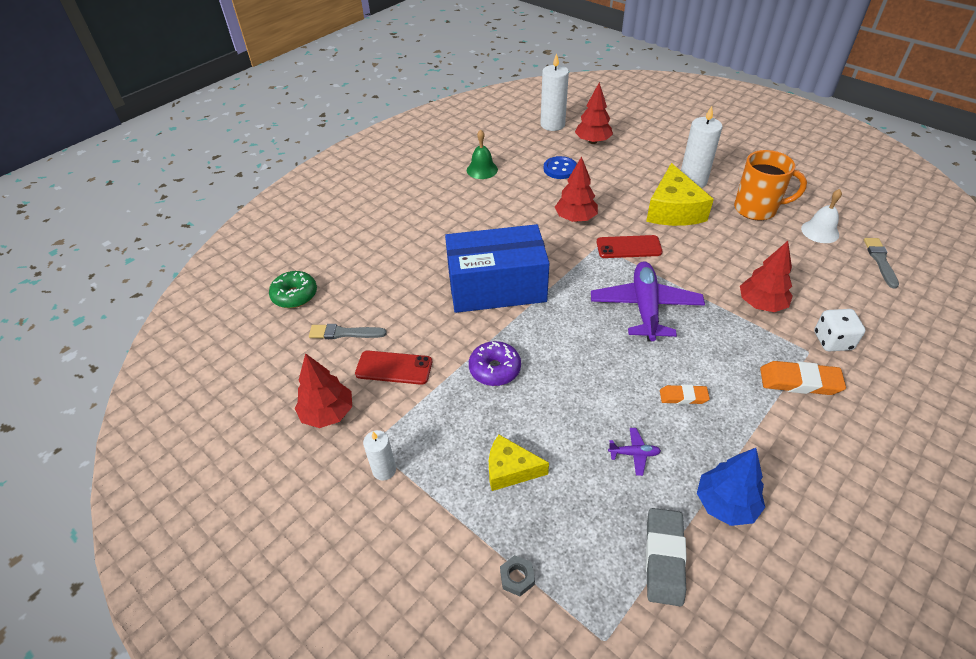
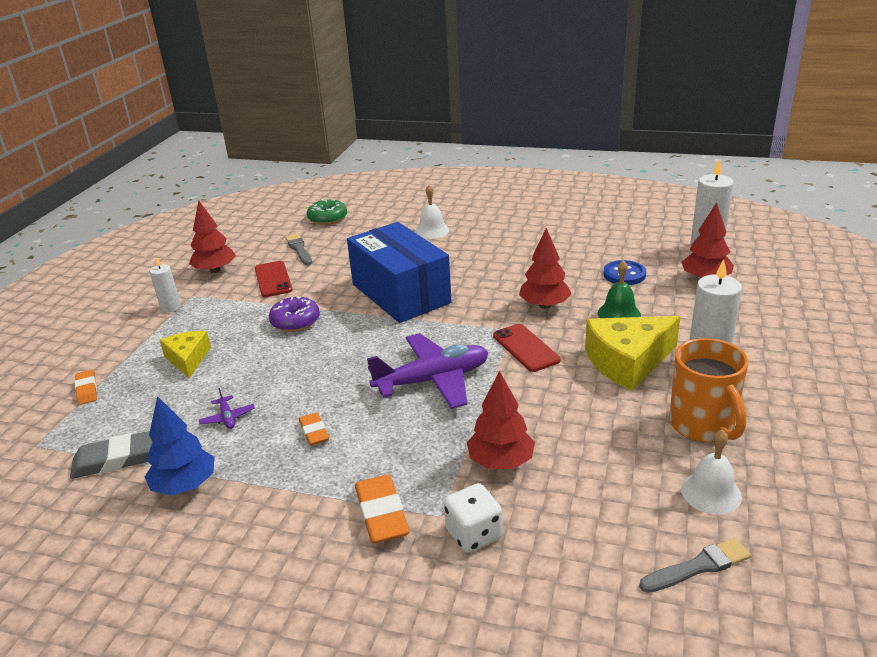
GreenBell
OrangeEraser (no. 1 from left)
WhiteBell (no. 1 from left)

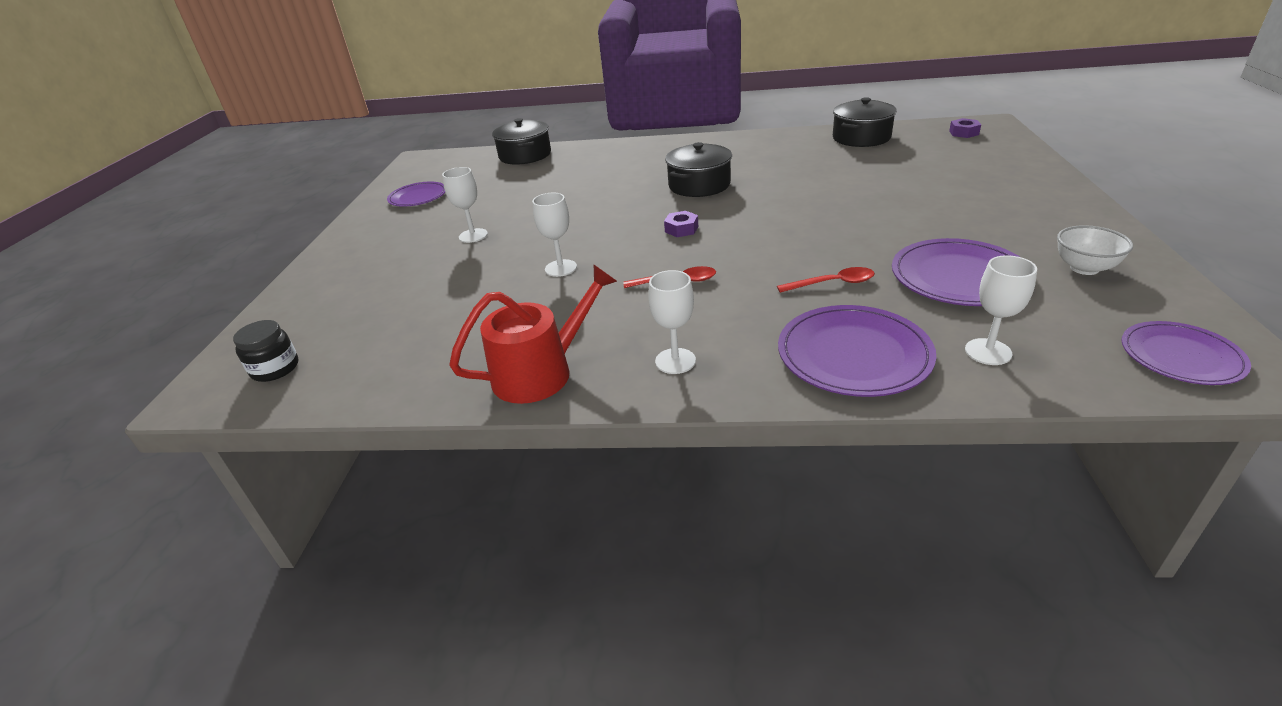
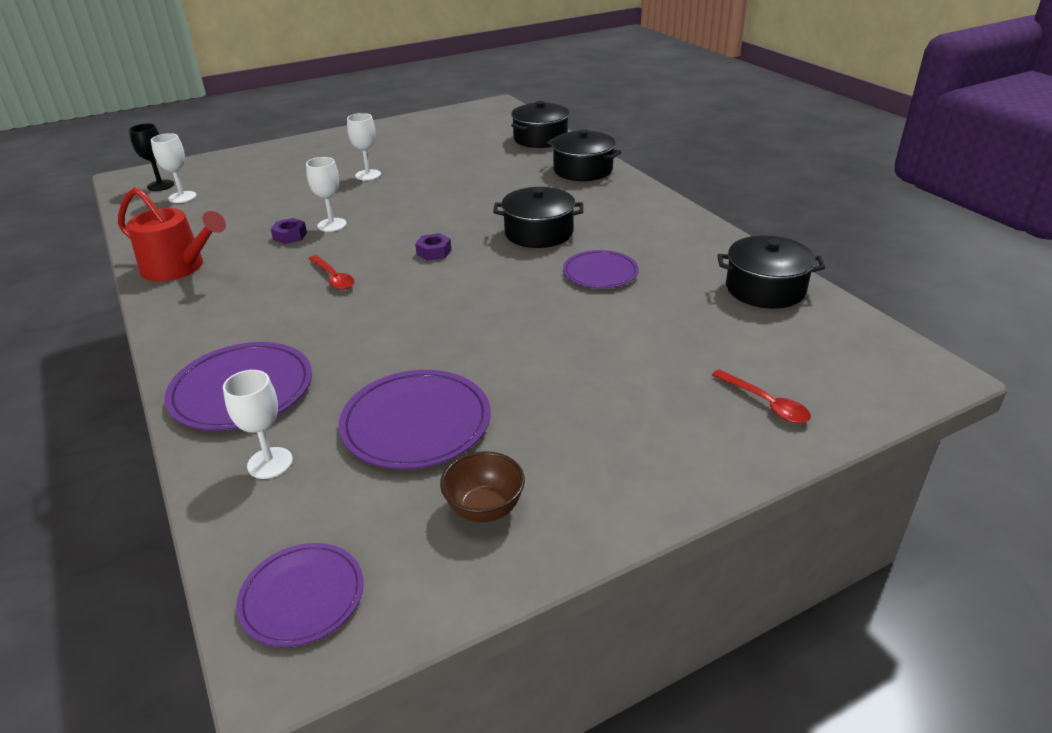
PurpleNut (no. 1 from left)
PurplePlate (no. 4 from left)
BrownBowl
RedSpoon (no. 2 from left)
WhiteGoblet (no. 1 from left)
BlackGoblet
BlackPot (no. 3 from left)

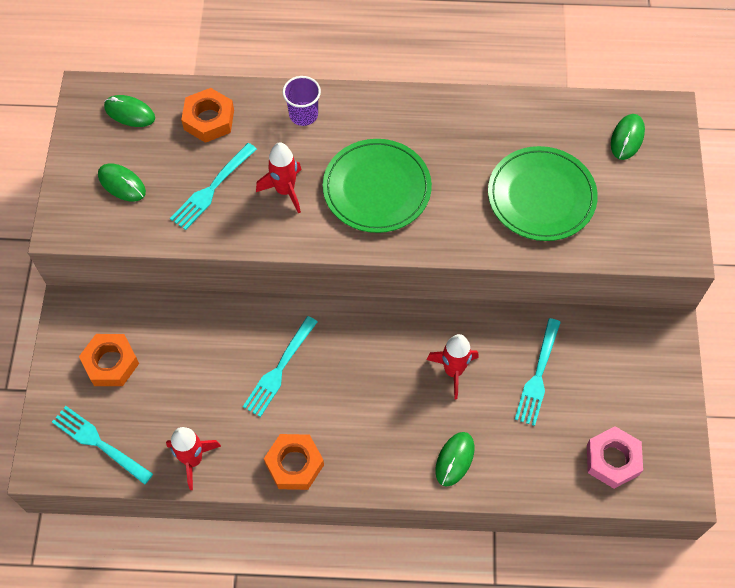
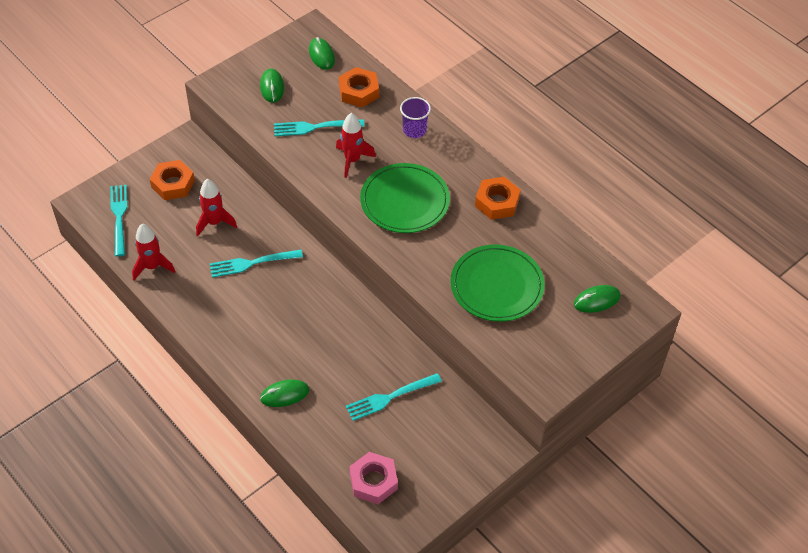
RedRocket (no. 2 from left)
OrangeNut (no. 3 from left)

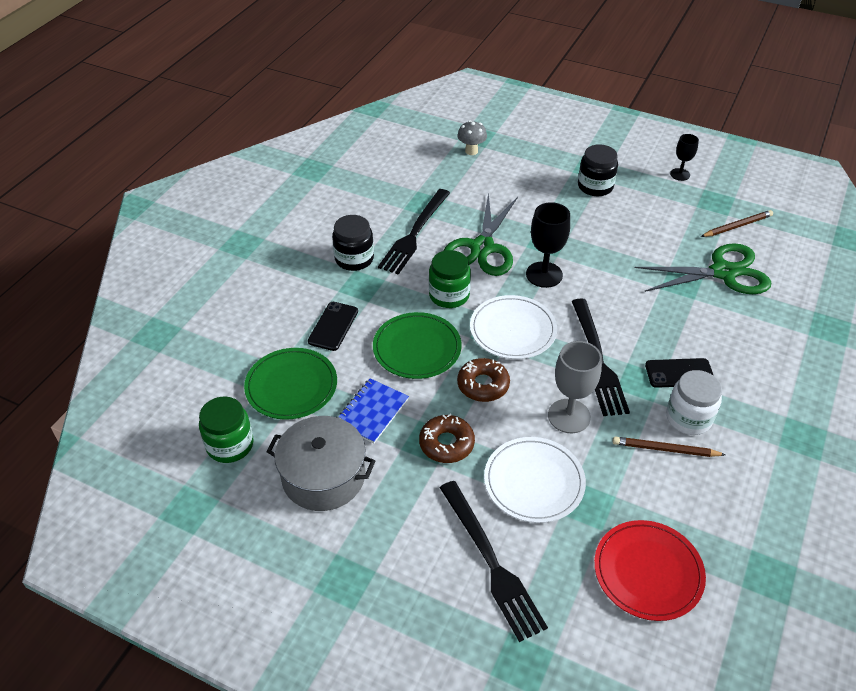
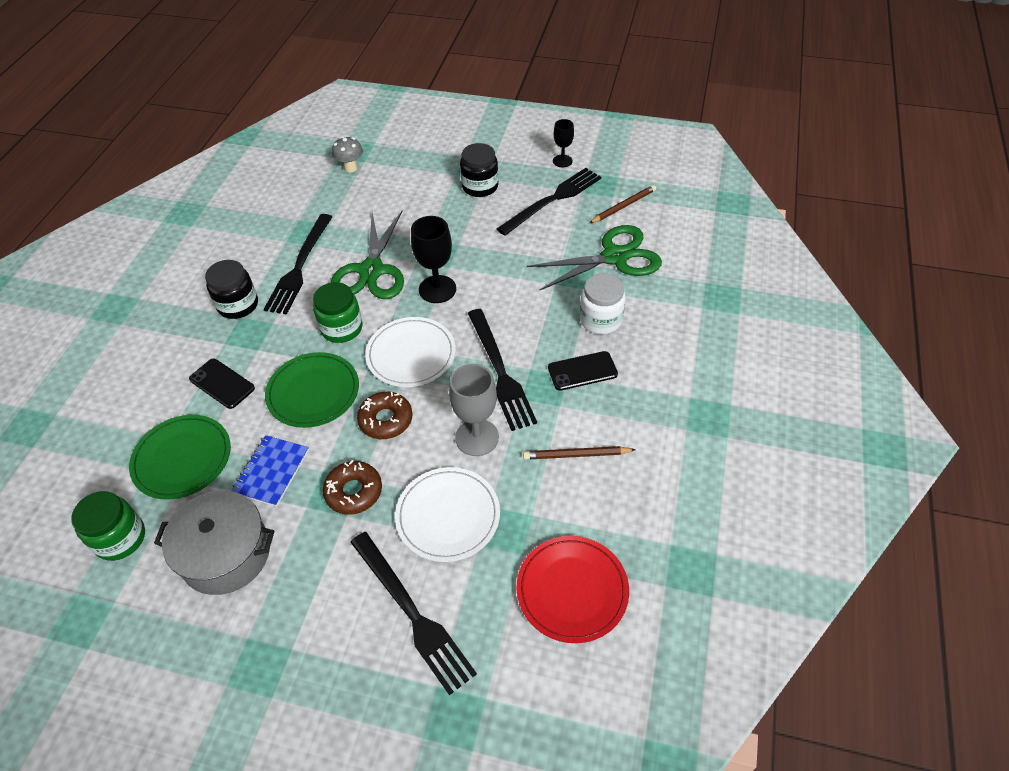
BlackPhone (no. 1 from left)
WhiteJar
BlackFork (no. 4 from left)

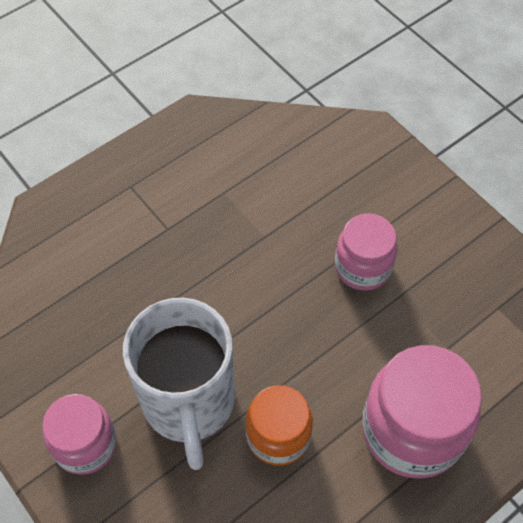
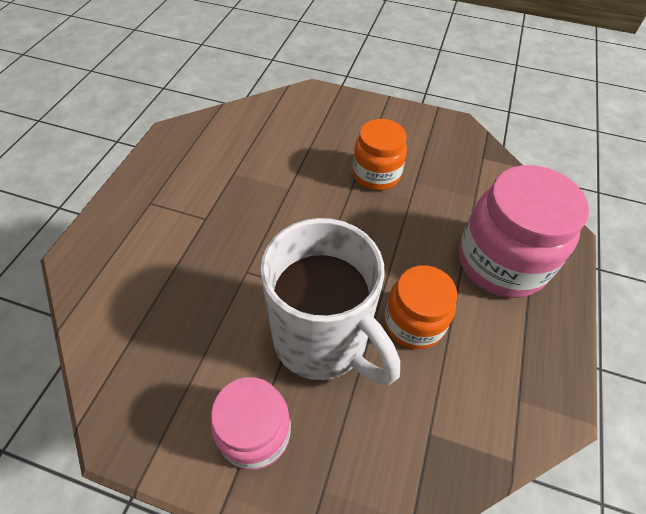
OrangeJar (no. 1 from left)

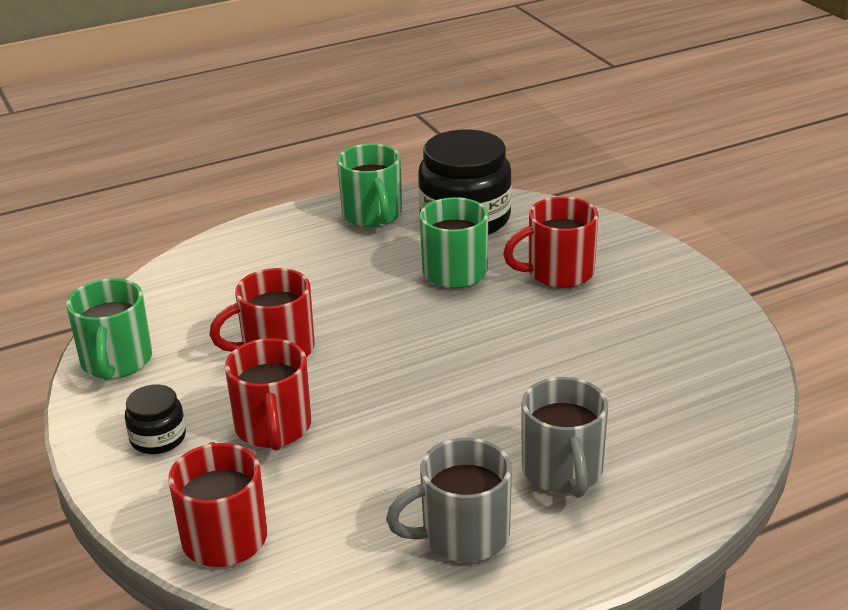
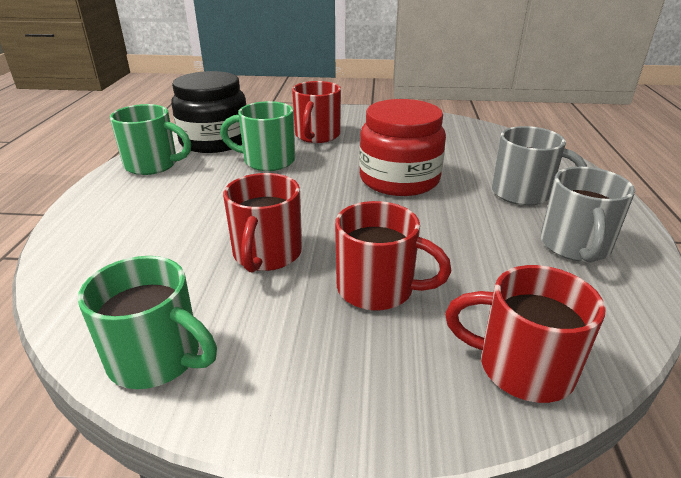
BlackJar (no. 1 from left in the first image)
RedJar

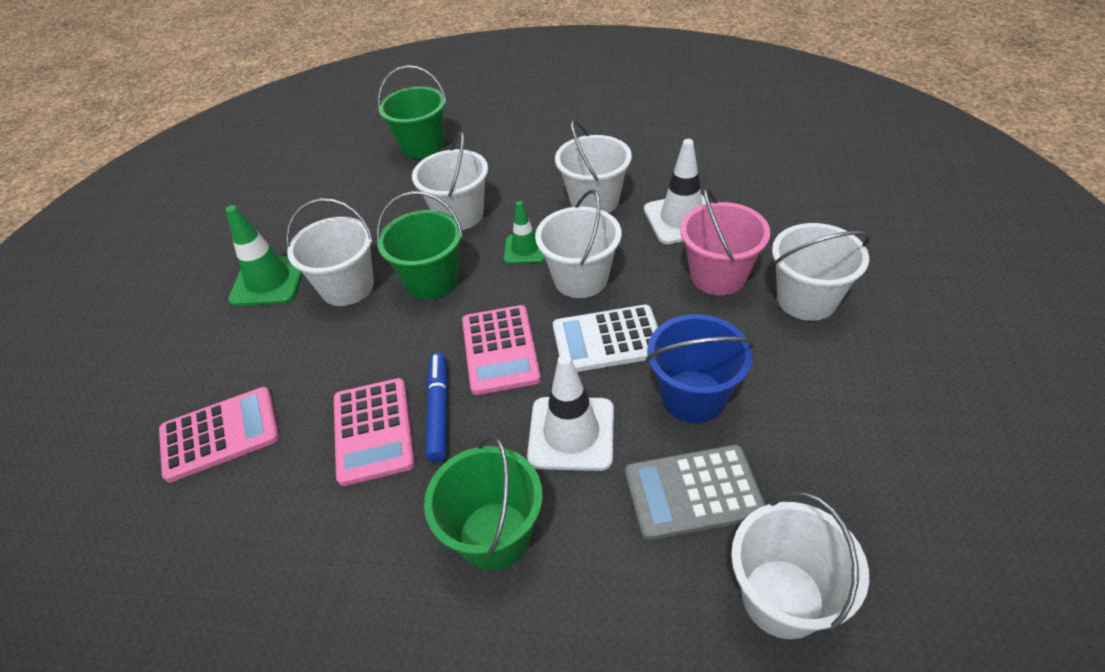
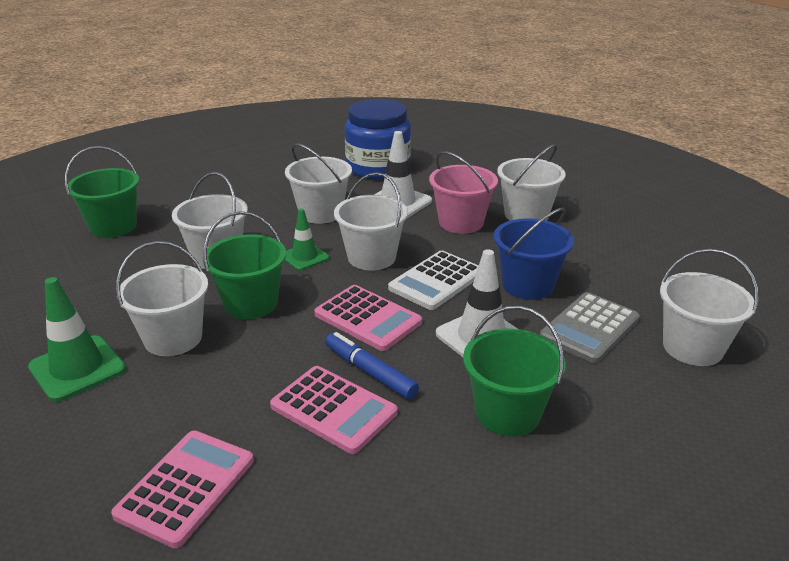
BlueJar

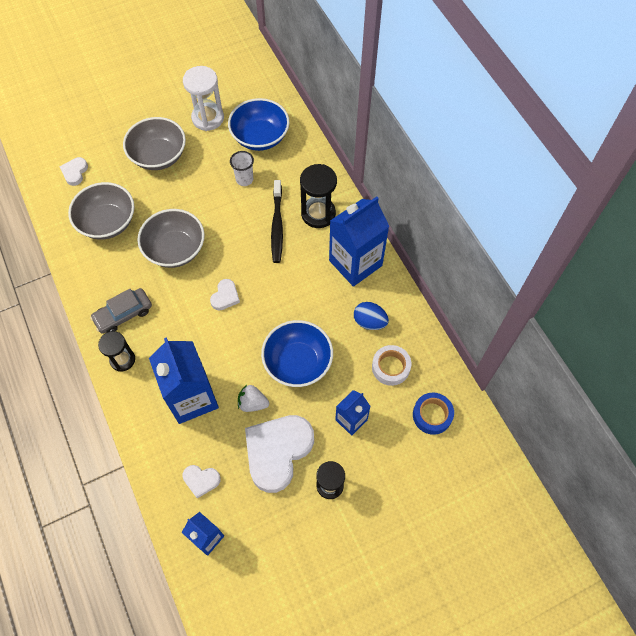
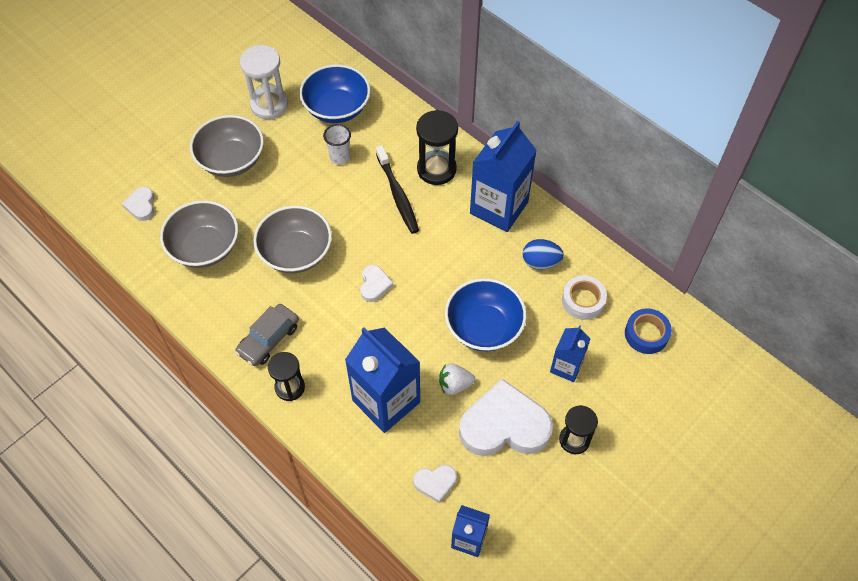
WhiteHeart (no. 4 from left)

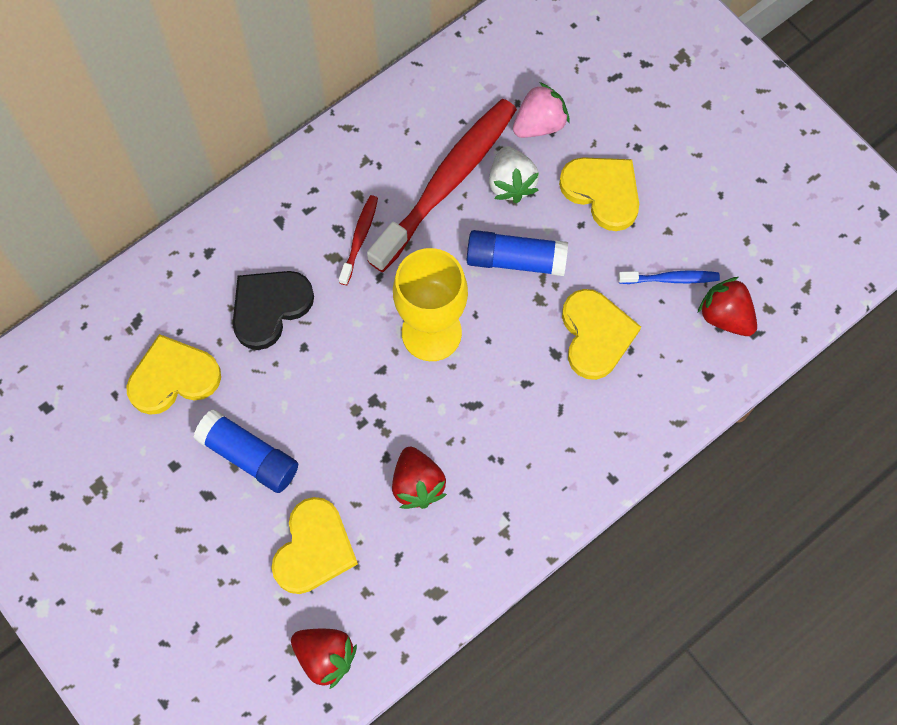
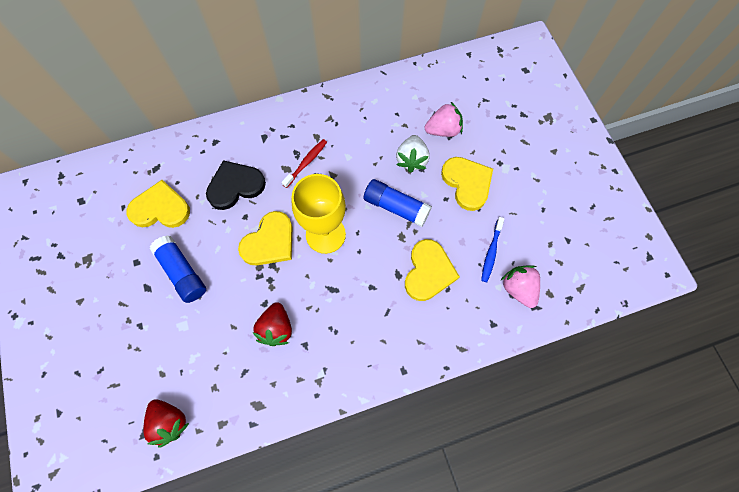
RedToothbrush (no. 2 from left in the first image)
BlueToothbrush
PinkStrawberry (no. 2 from left)
YellowHeart (no. 2 from left)

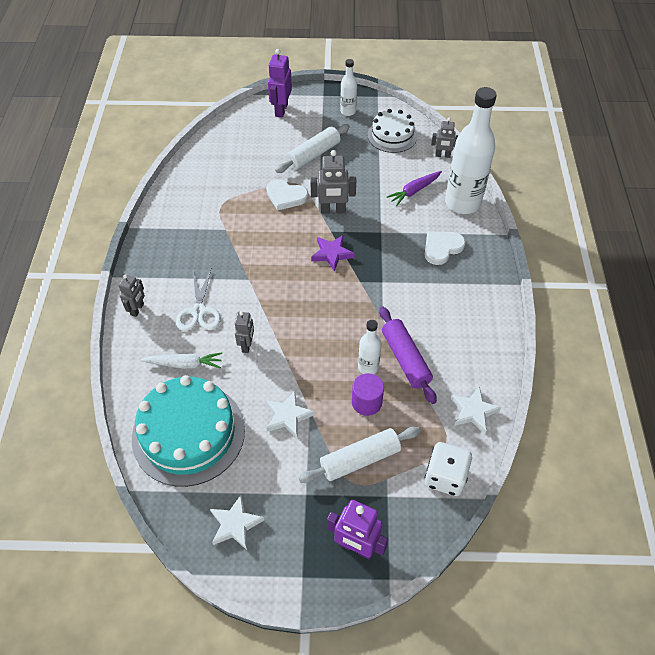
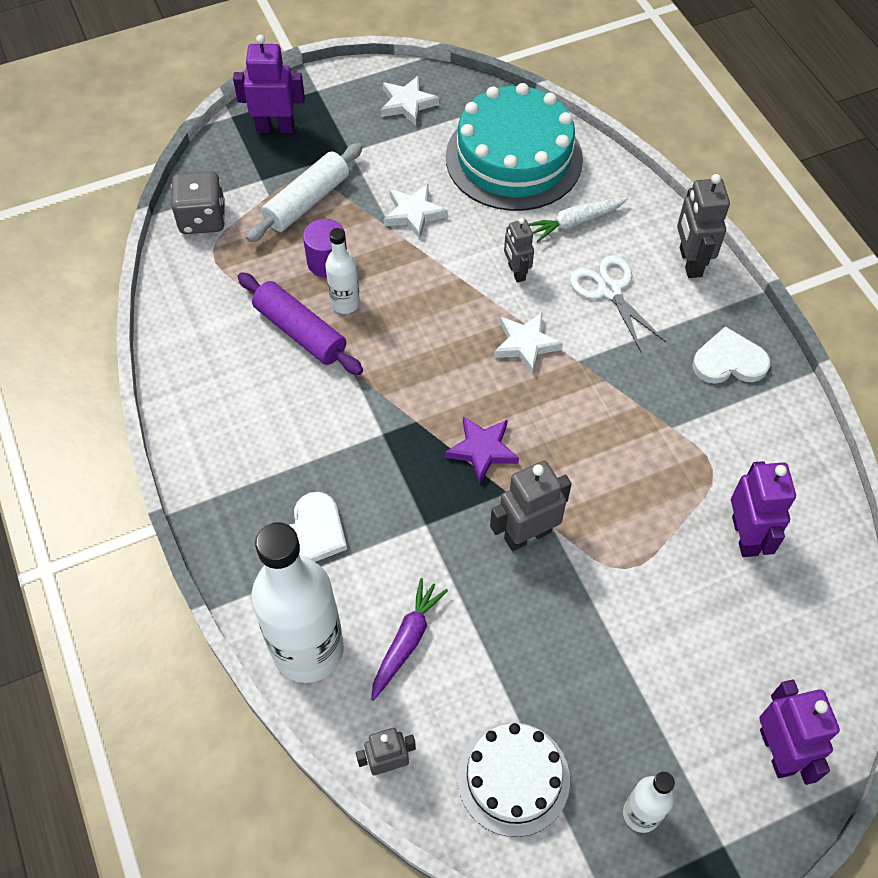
WhiteRollingPin (no. 1 from left in the first image)
WhiteHeart (no. 2 from left)
GreyRobot (no. 4 from left)
WhiteStar (no. 3 from left)
GreyDice
PurpleRobot (no. 2 from left)

